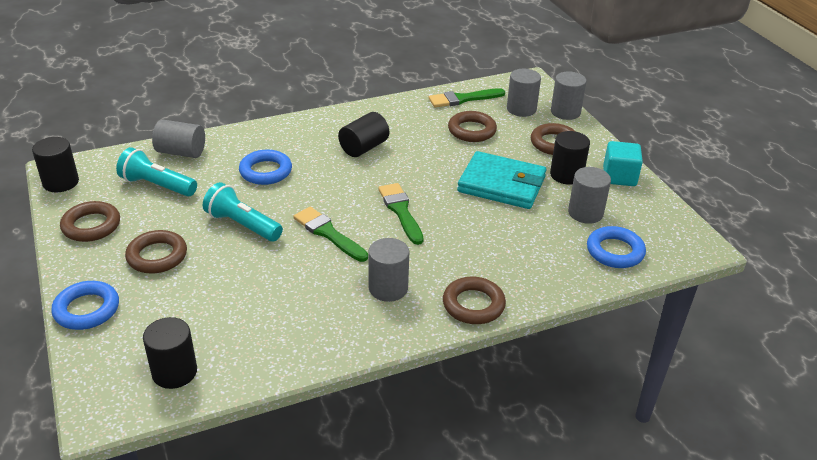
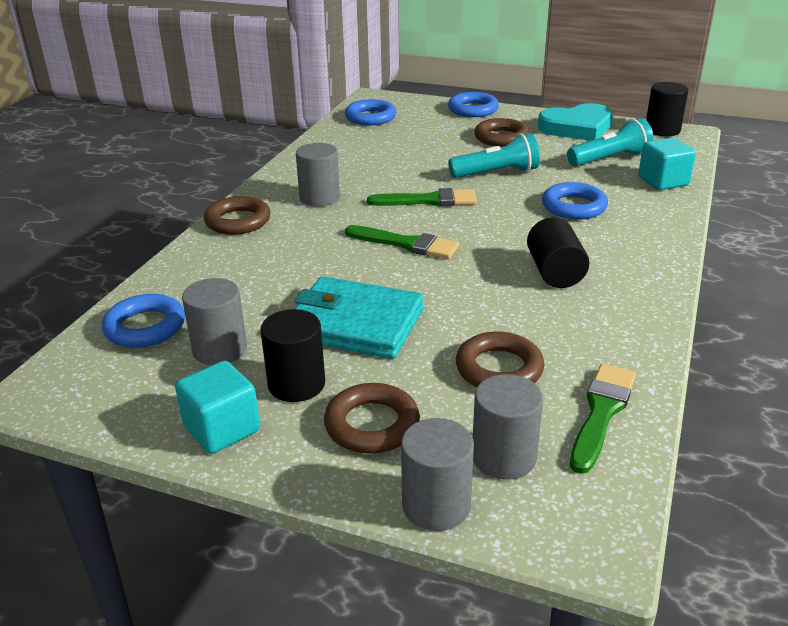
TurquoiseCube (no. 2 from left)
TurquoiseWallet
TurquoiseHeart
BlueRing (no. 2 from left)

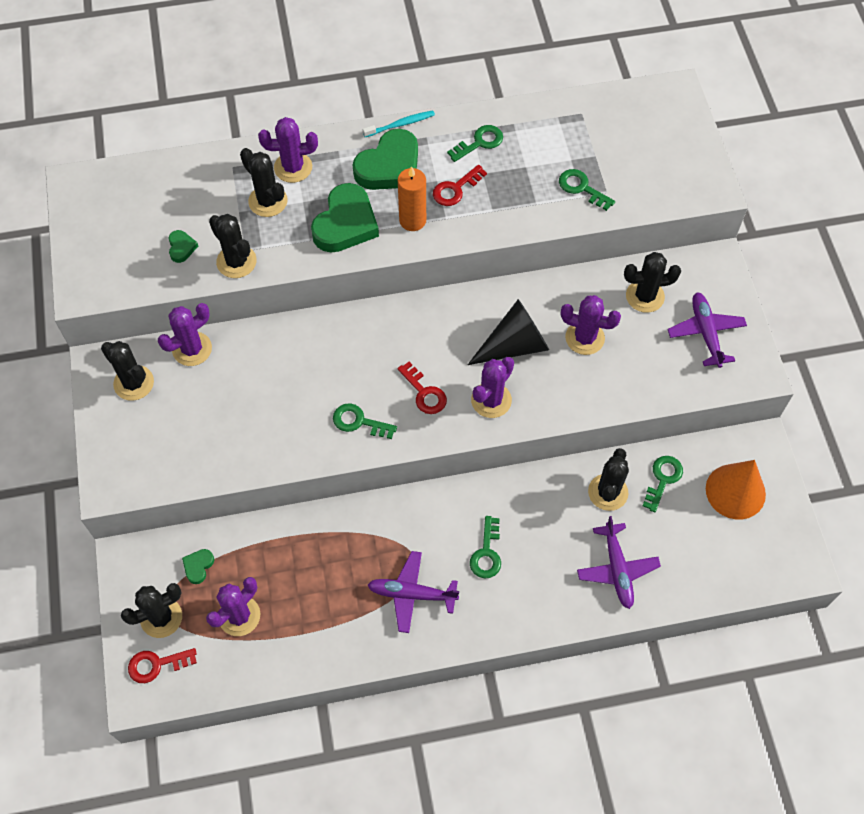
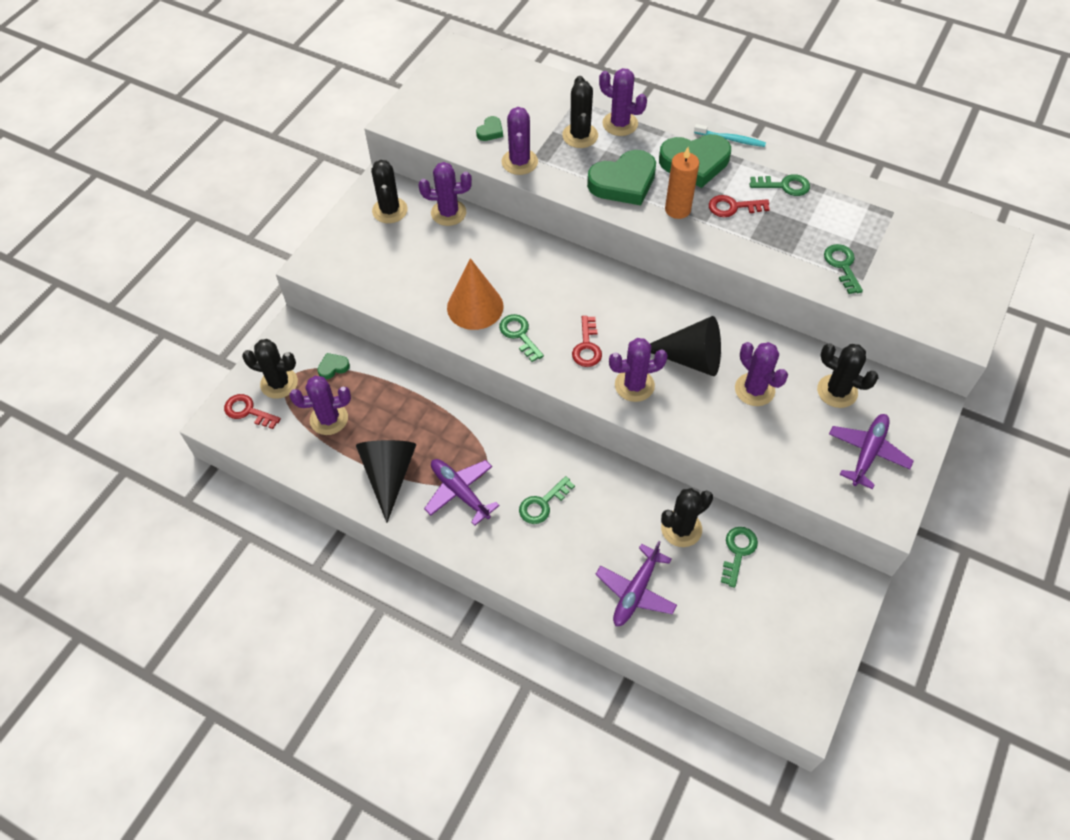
PurpleCactus (no. 3 from left)
GreenKey (no. 3 from left)
OrangeCone
BlackCone (no. 1 from left)

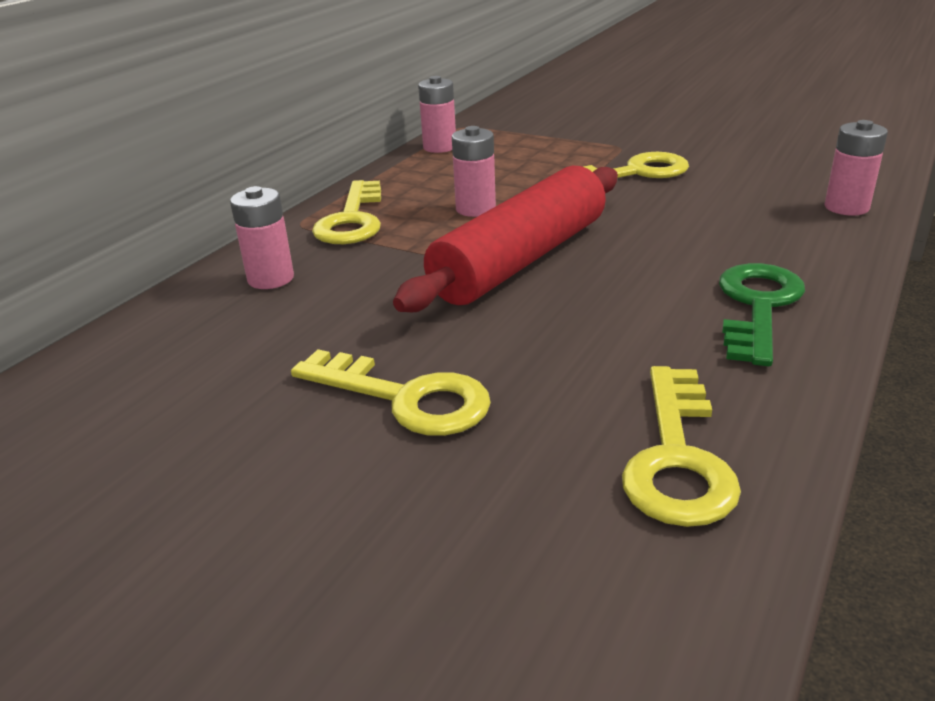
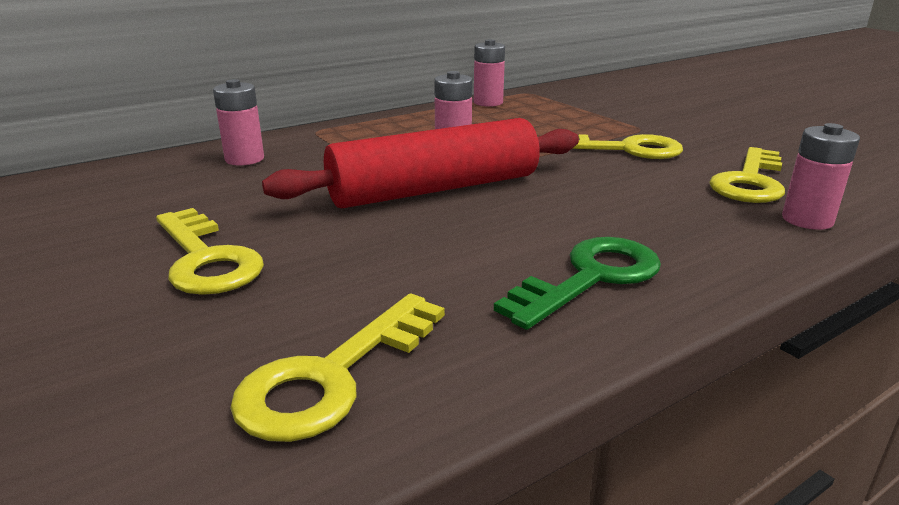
YellowKey (no. 4 from left)

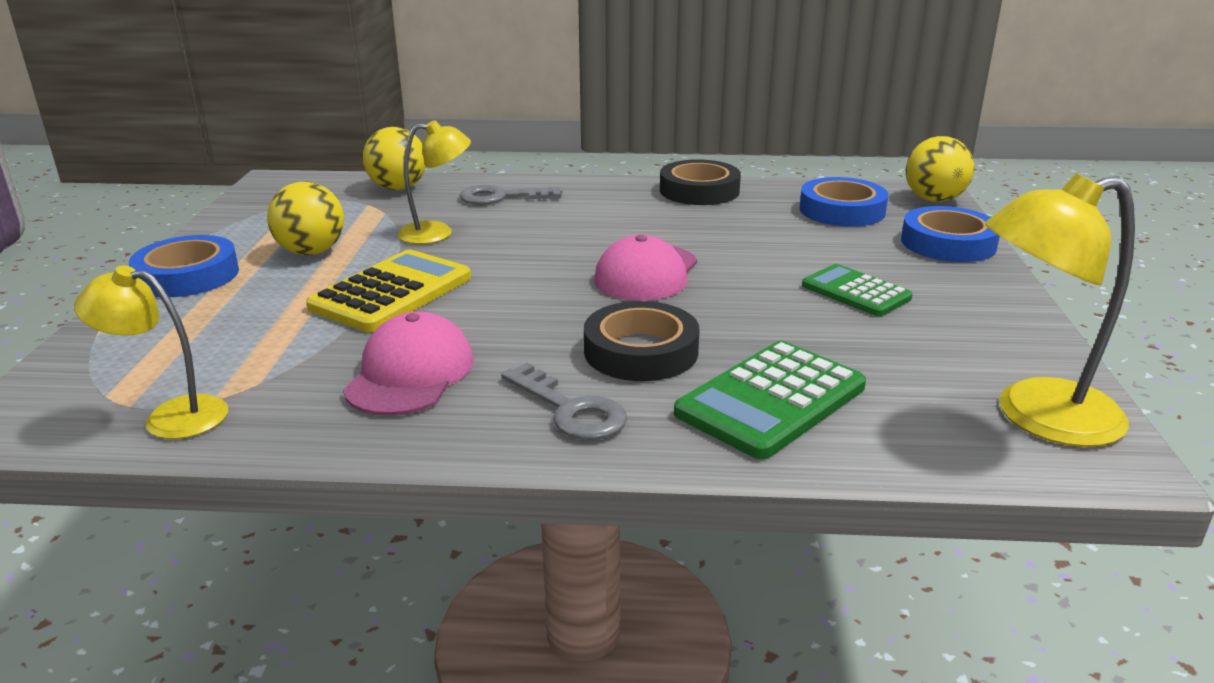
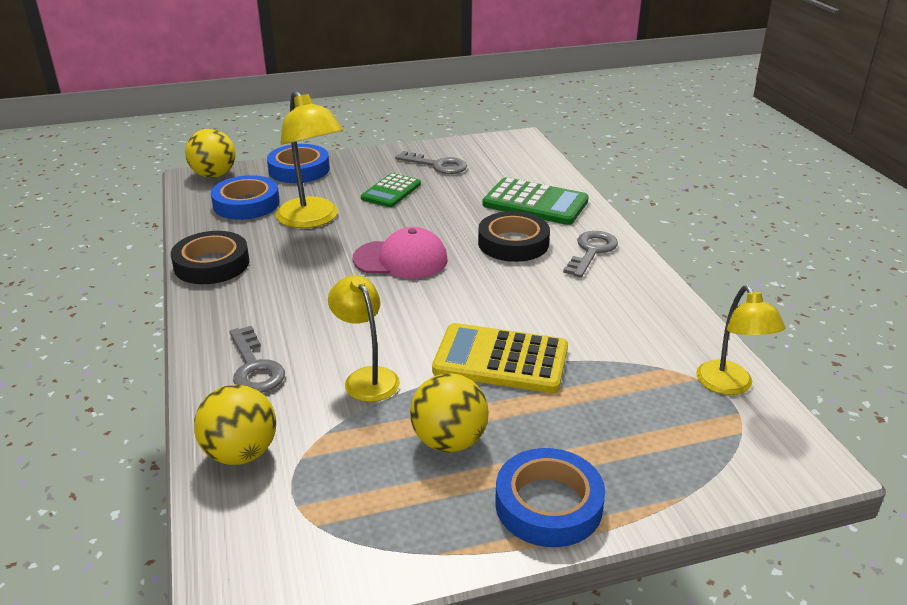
YellowLamp (no. 1 from left)
PinkCap (no. 1 from left in the first image)
GreyKey (no. 2 from left)

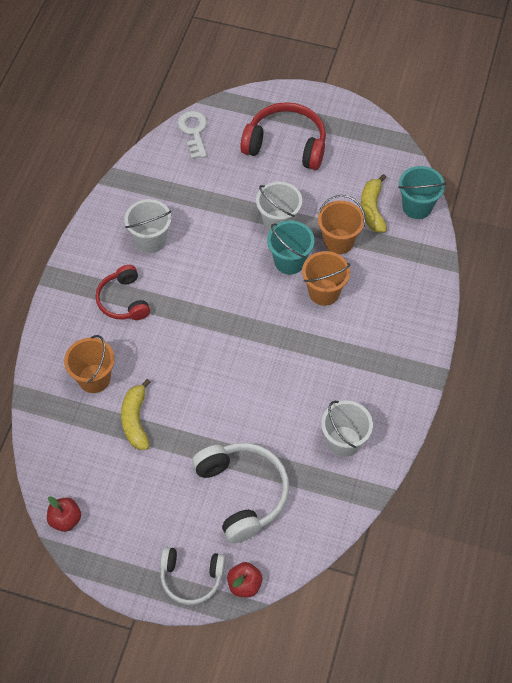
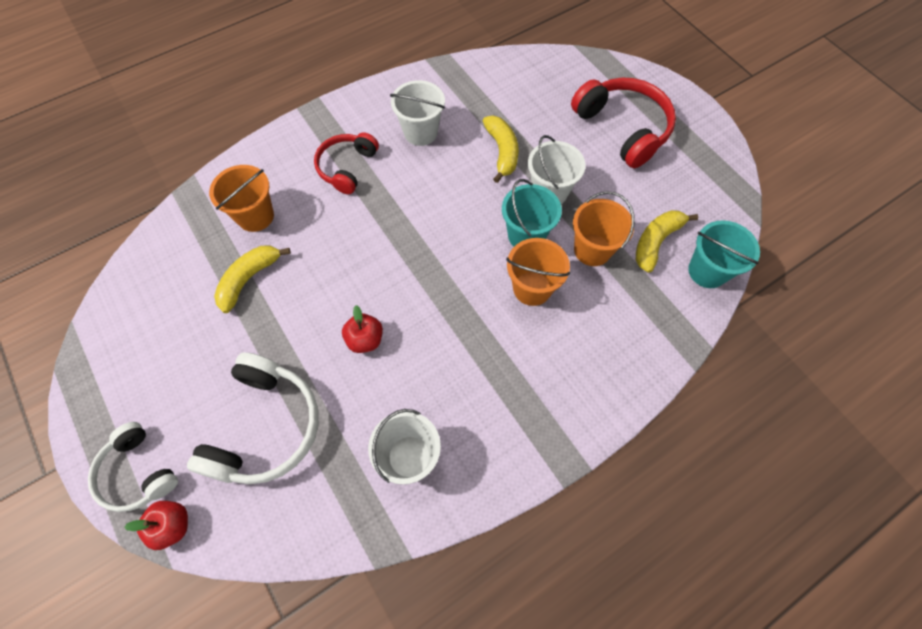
WhiteKey
RedApple (no. 2 from left)
YellowBanana (no. 2 from left)

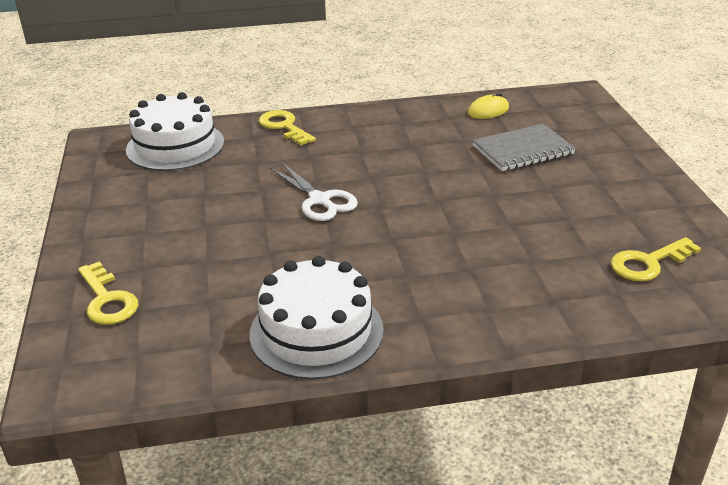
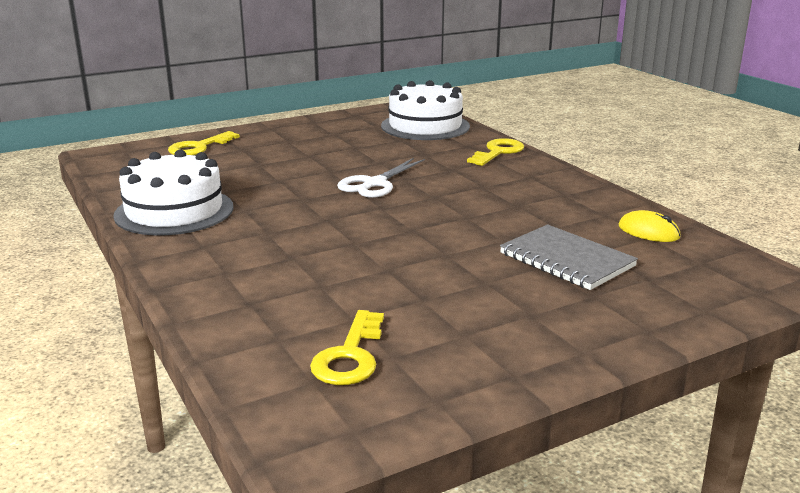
YellowKey (no. 2 from left)

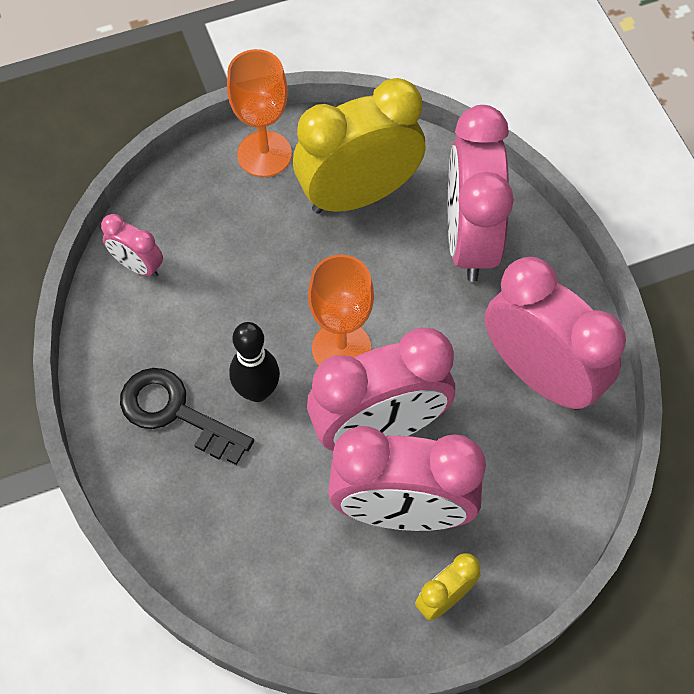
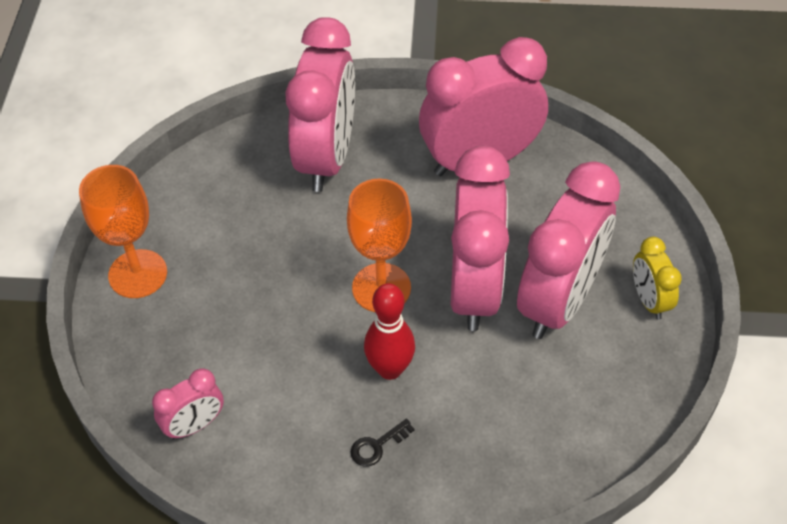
YellowClock (no. 1 from left in the first image)
PinkClock (no. 2 from left)
RedBowlingPin
BlackKey

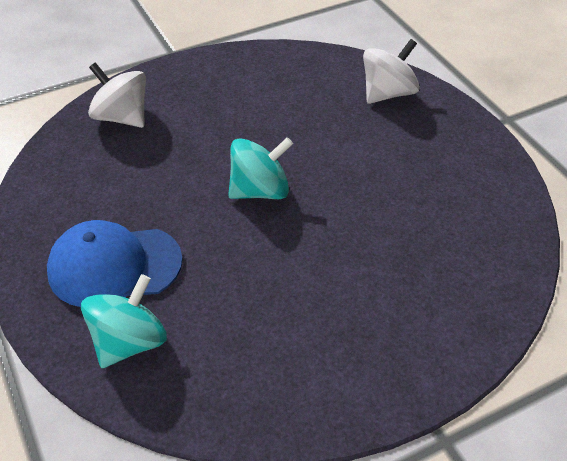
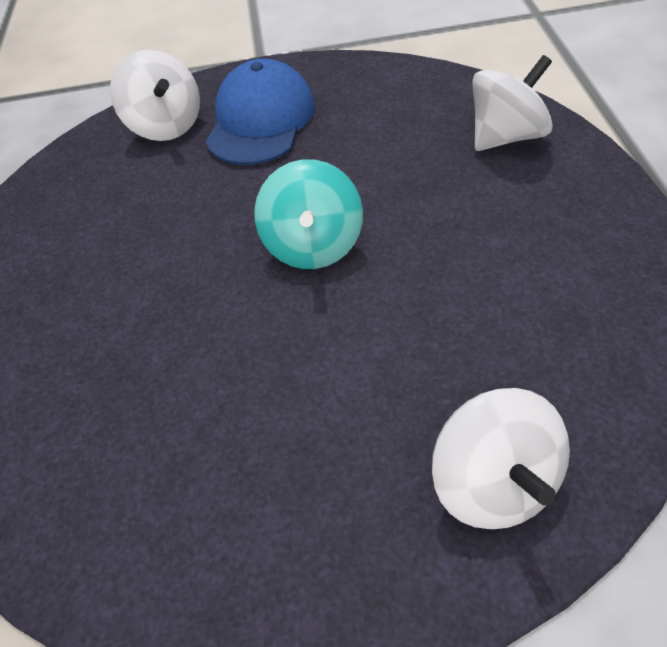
WhiteSpinningTop (no. 1 from left)

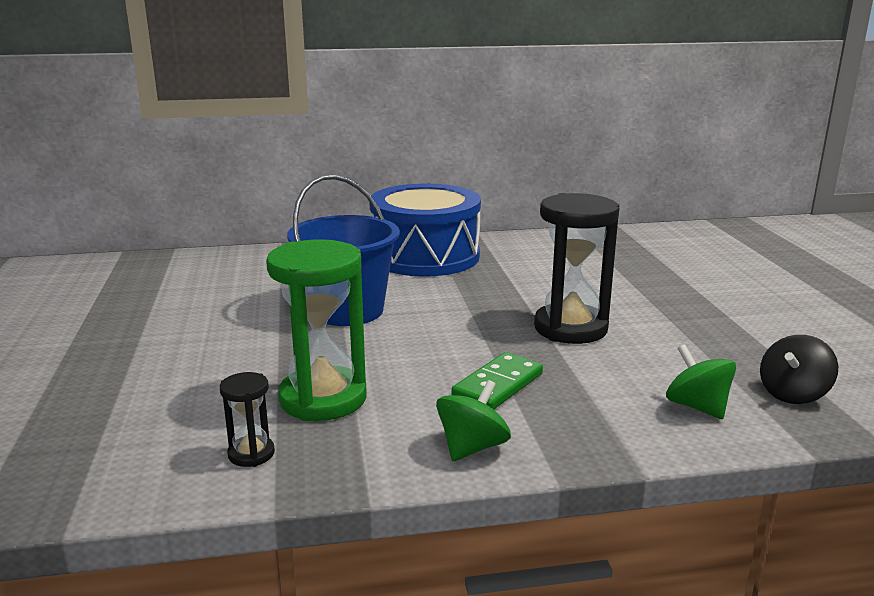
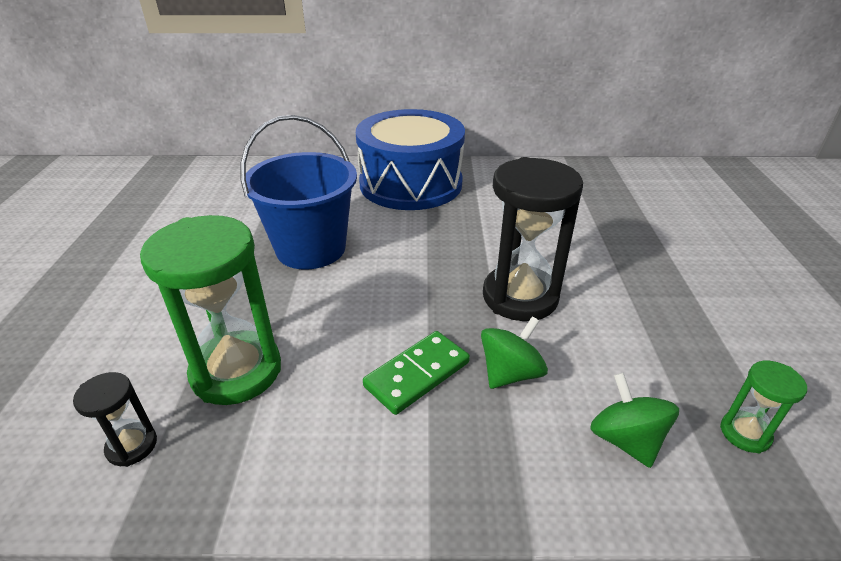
GreenHourglass (no. 2 from left)
GreenSpinningTop (no. 1 from left)

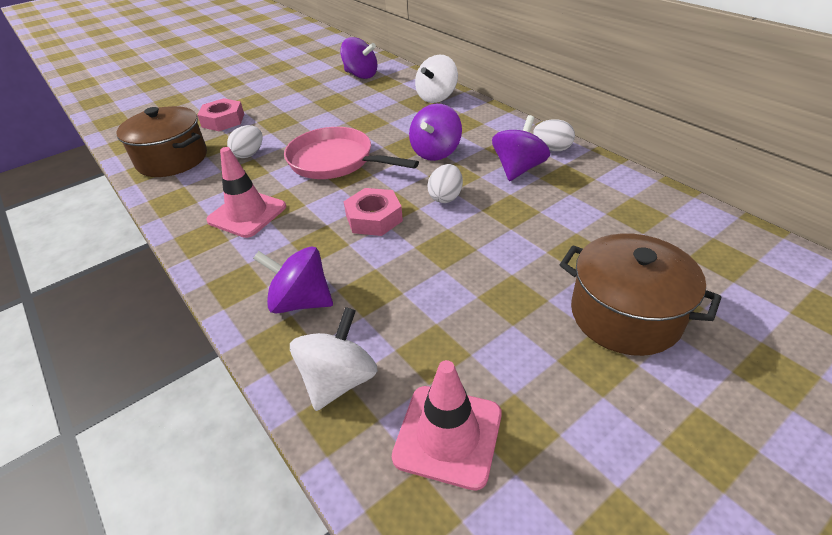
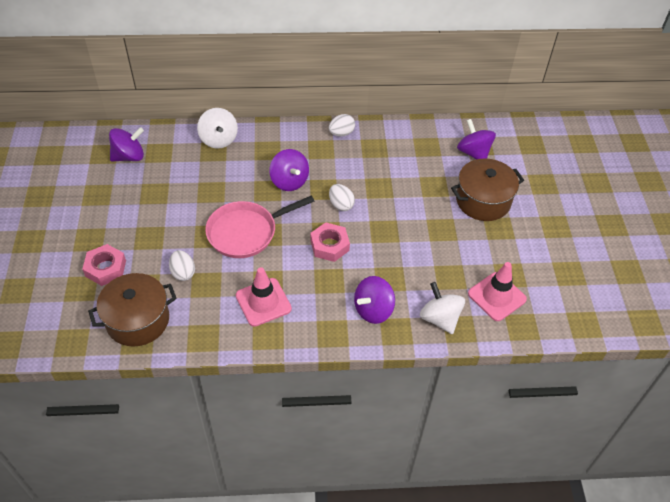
PurpleSpinningTop (no. 4 from left)

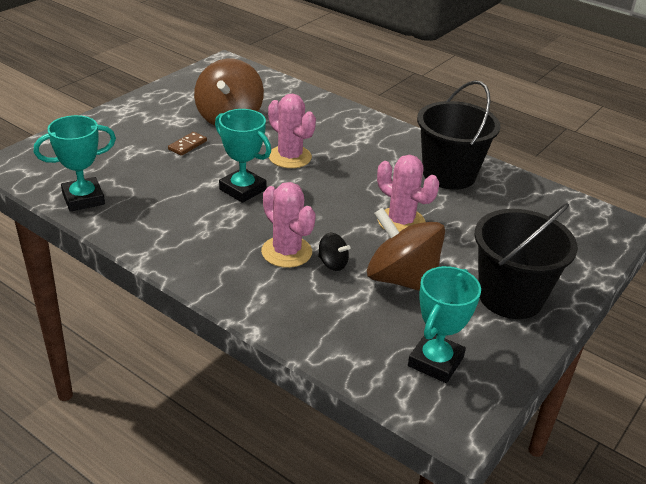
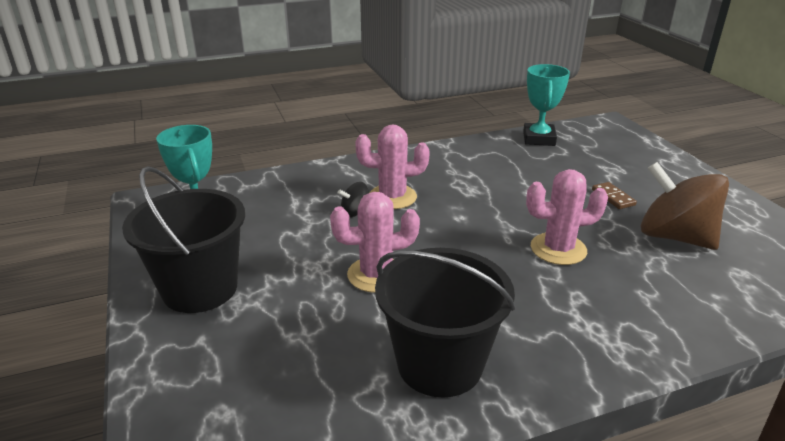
TurquoiseTrophy (no. 2 from left in the first image)
BrownSpinningTop (no. 2 from left in the first image)

